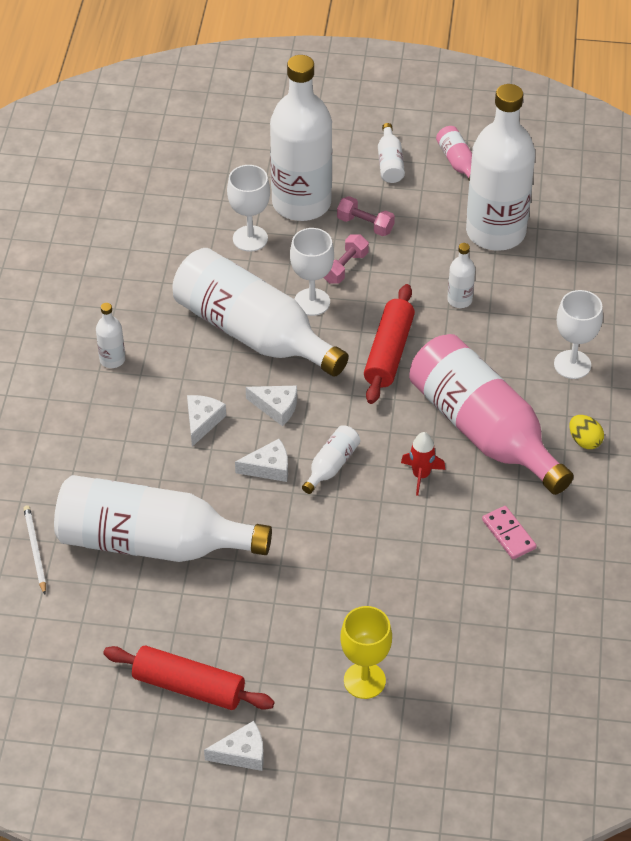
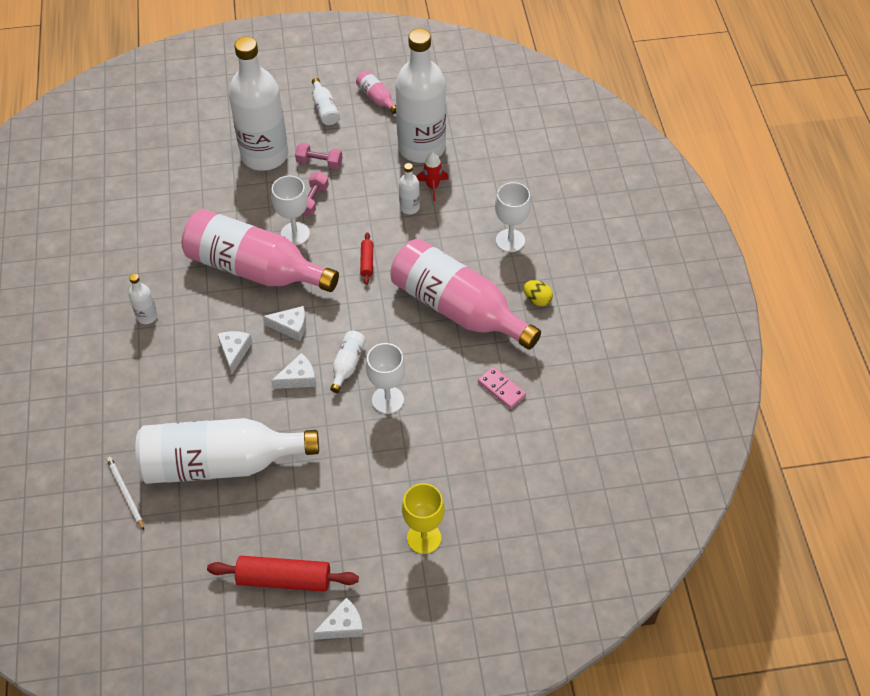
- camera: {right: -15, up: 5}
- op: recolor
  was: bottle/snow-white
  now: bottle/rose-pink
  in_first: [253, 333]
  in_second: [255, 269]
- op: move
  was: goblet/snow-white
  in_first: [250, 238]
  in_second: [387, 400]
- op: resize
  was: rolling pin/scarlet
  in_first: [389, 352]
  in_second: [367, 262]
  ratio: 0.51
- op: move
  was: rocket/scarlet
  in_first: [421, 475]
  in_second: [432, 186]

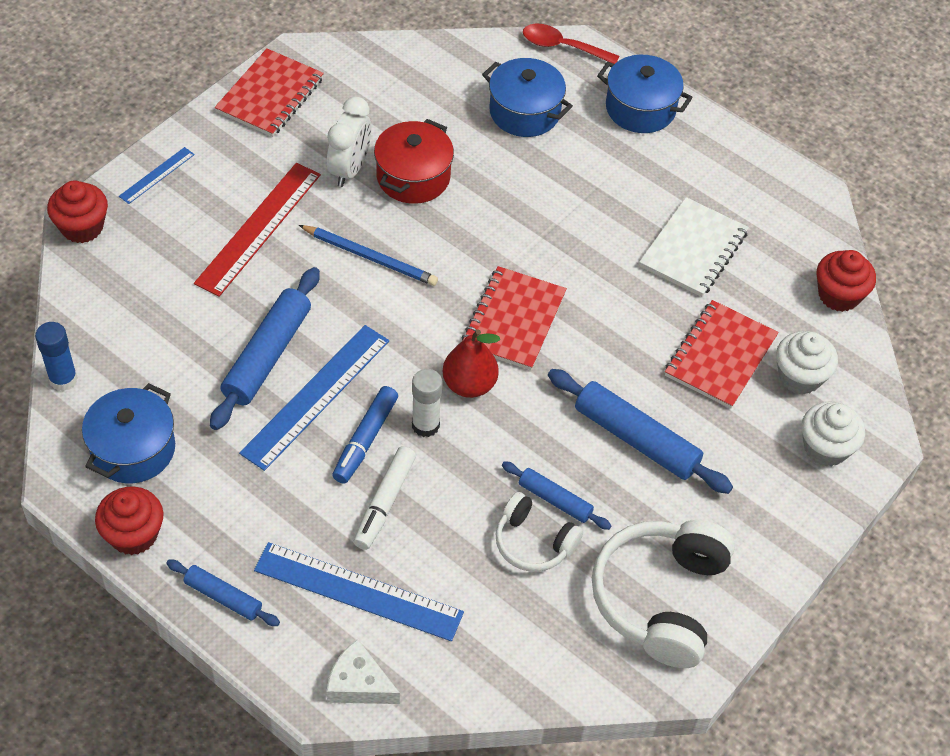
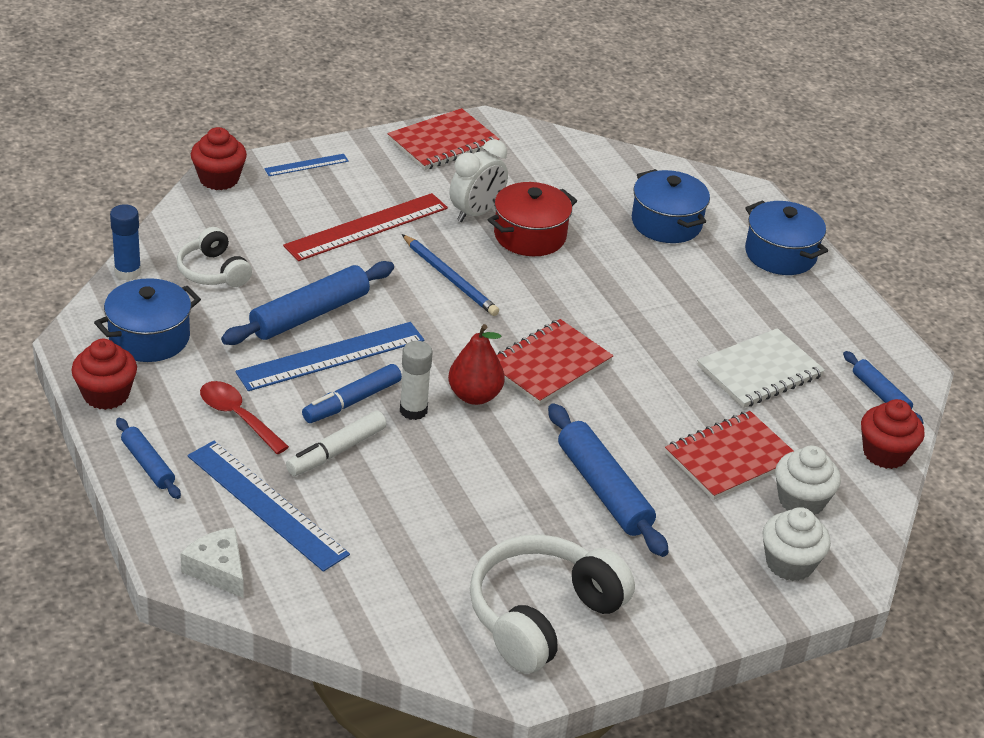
- camera: {right: 25, up: -15}
- op: move
  was: over-ear headphones/snow-white
  in_first: [533, 542]
  in_second: [213, 271]
- op: move
  was: rolling pin/blue
  in_first: [555, 500]
  in_second: [880, 394]
- op: move
  was: tablespoon/scarlet
  in_first: [562, 47]
  in_second: [237, 417]

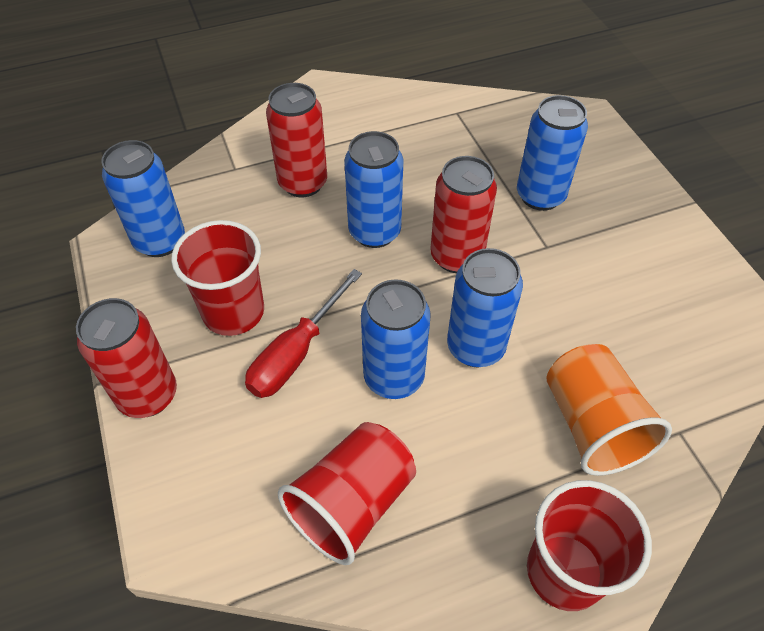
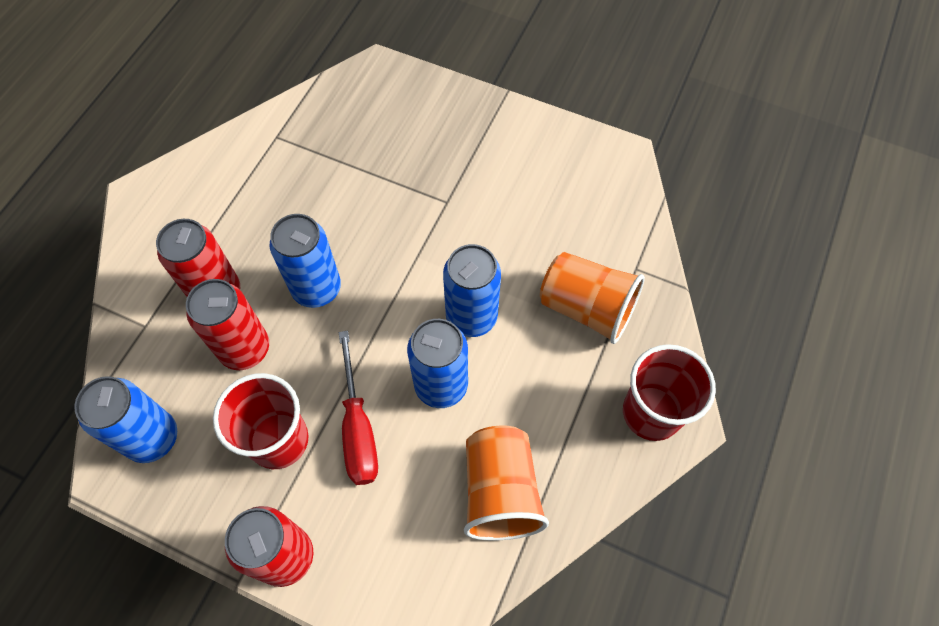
- camera: {right: -45, up: 10}
- op: recolor
  was: beaker/scarlet
  now: beaker/orange-coloured
  in_first: [352, 504]
  in_second: [500, 491]
- op: move
  was: tin/scarlet
  in_first: [456, 256]
  in_second: [245, 349]
- op: delete
  was: tin/blue
  in_first: [540, 196]

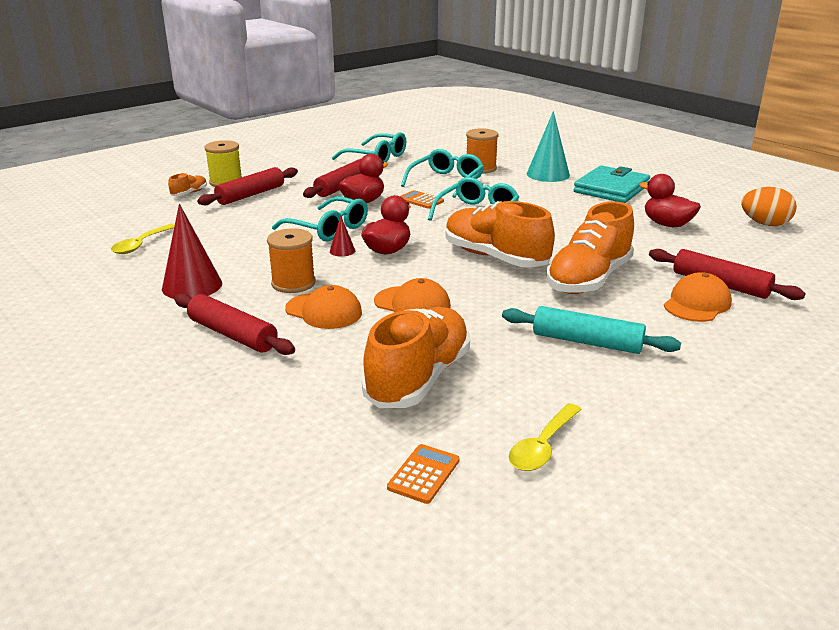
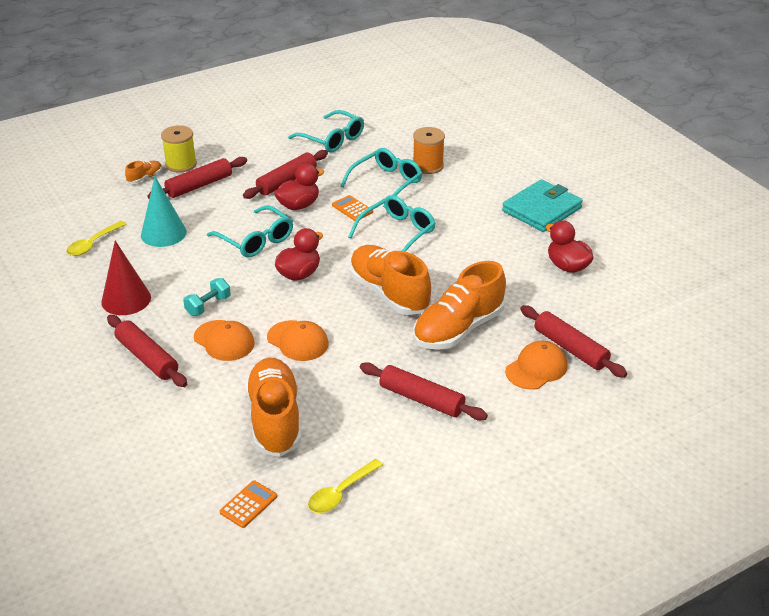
- camera: {right: 10, up: 10}
- op: replace
  was: bobbin/orange-coloured
  now: dumbbell/aqua
  in_first: [293, 283]
  in_second: [208, 306]
- op: delete
  was: solid cone/scarlet
  in_first: [342, 251]
- op: rotate
  was: lace-up shoe/orange-coloured
  in_first: [418, 378]
  in_second: [275, 419]
  clockwise: -45
- op: recolor
  was: rolling pin/aqua
  now: rolling pin/scarlet
  in_first: [587, 342]
  in_second: [421, 399]
- op: move
  was: solid cone/aqua
  in_first: [548, 174]
  in_second: [163, 233]
- op: delete
  was: toy egg/orange-coloured
  in_first: [765, 224]

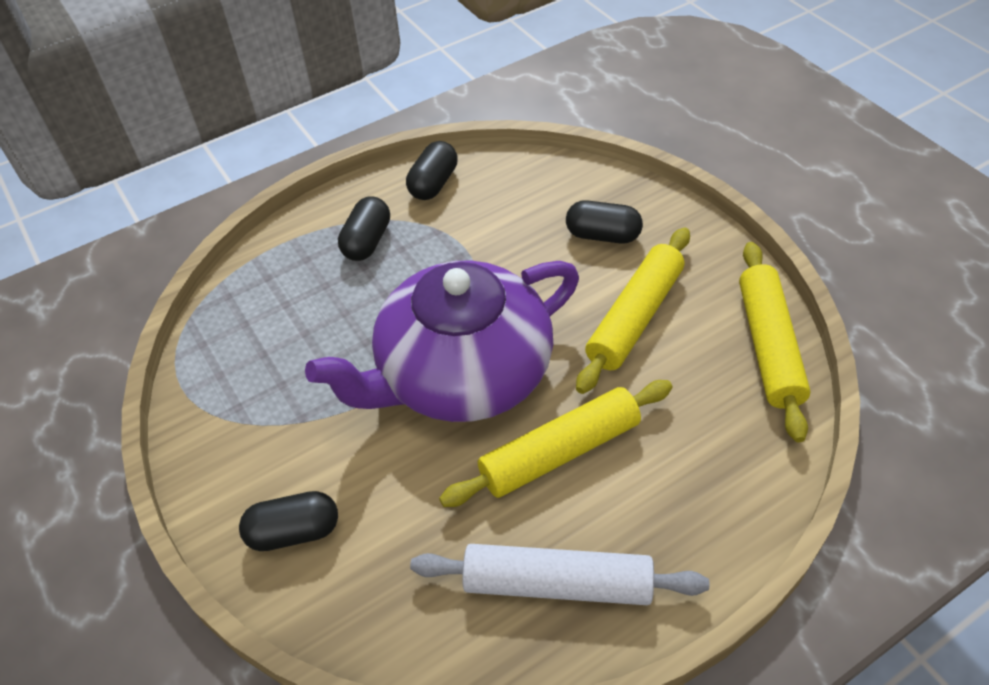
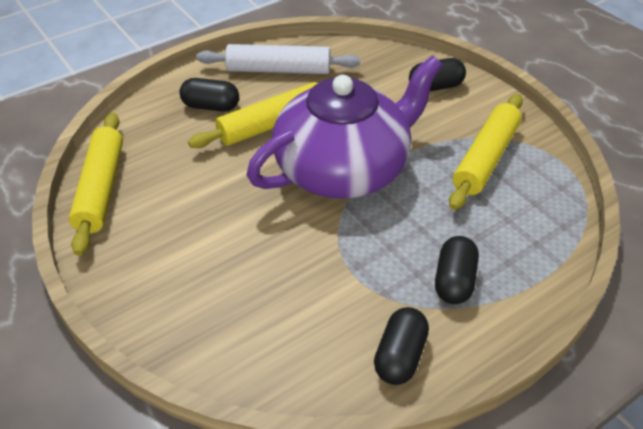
- camera: {right: 175, up: -5}
- op: move
  was: pill shape/jet-black
  in_first: [602, 235]
  in_second: [211, 106]
- op: move
  was: rolling pin/golden
  in_first: [635, 317]
  in_second: [485, 158]

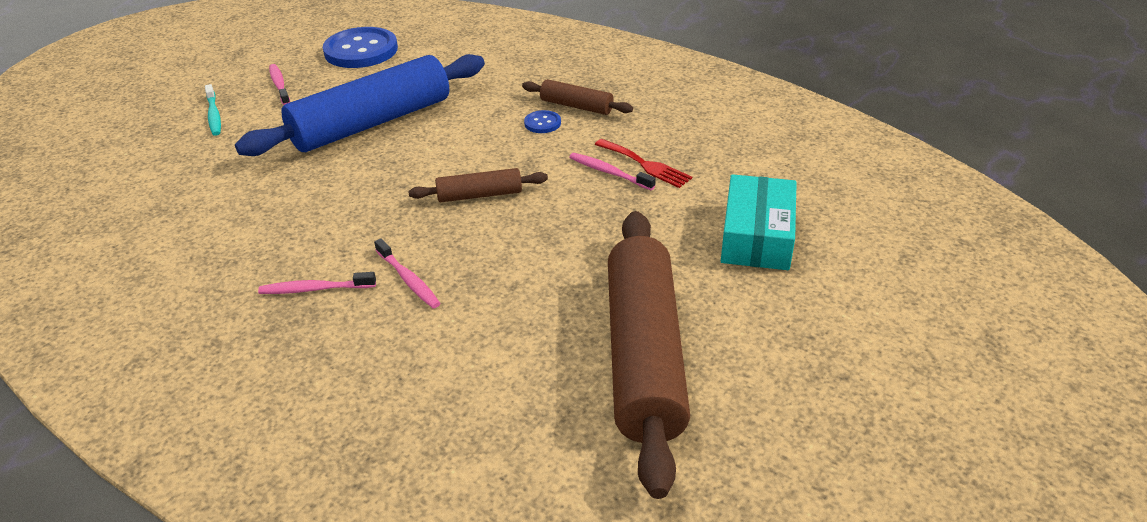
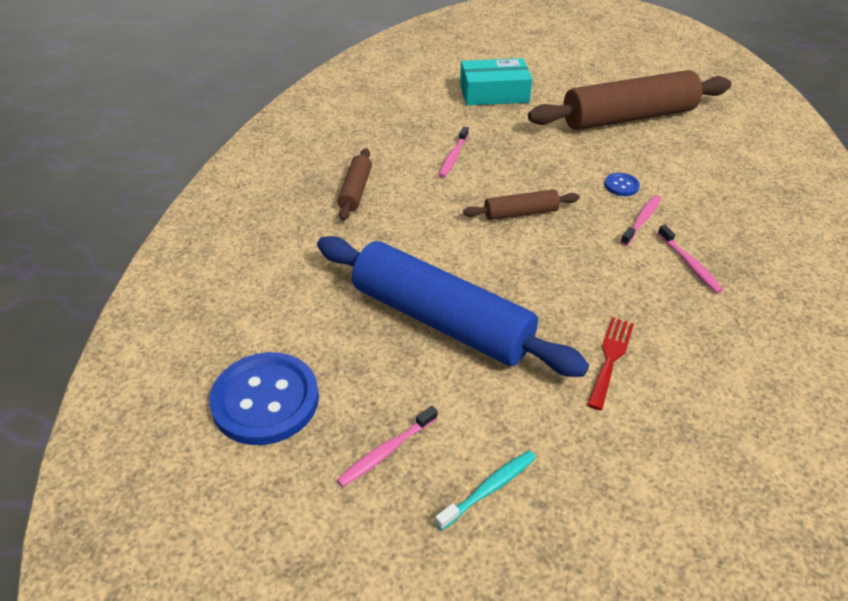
- camera: {right: -110, up: 5}
- op: rotate
  was: rolling pin/dark brown
  in_first: [479, 195]
  in_second: [520, 213]
  clockwise: -75
- op: move
  was: button/blue
  in_first: [542, 123]
  in_second: [621, 185]
- op: move
  was: table fork/scarlet
  in_first: [645, 165]
  in_second: [610, 358]

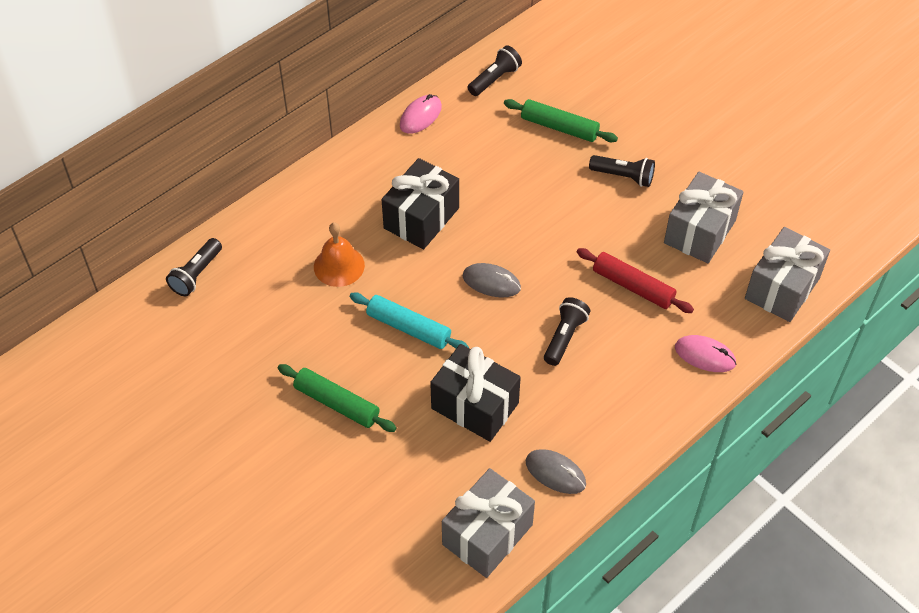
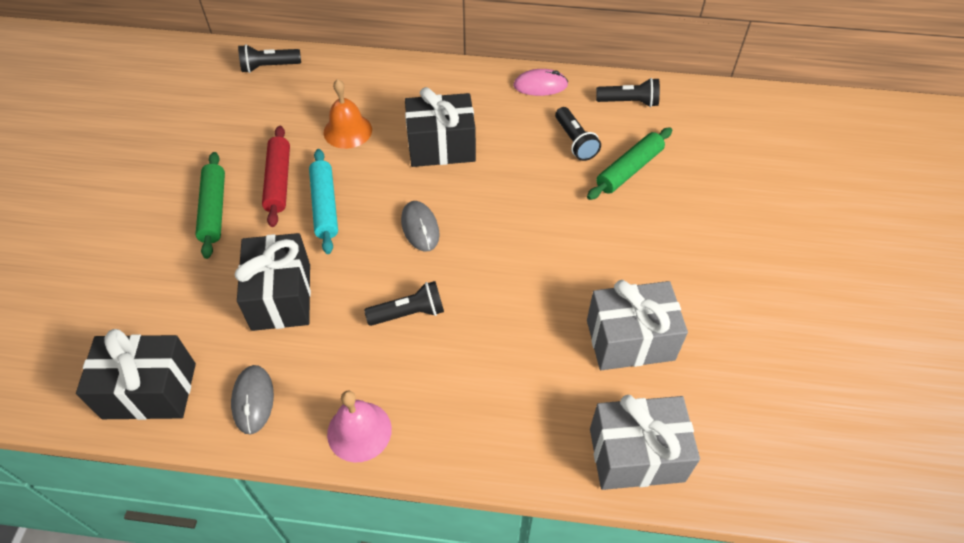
- camera: {right: 50, up: 0}
- op: recolor
  was: wrapped gift/ash-grey
  now: wrapped gift/jet-black
  in_first: [487, 534]
  in_second: [150, 390]
- op: rotate
  was: rolling pin/leaf-green
  in_first: [559, 127]
  in_second: [629, 169]
  clockwise: 60
- op: move
  was: rolling pin/scarlet
  in_first: [633, 286]
  in_second: [278, 181]
- op: move
  was: torch/jet-black
  in_first: [623, 176]
  in_second: [575, 141]
- op: delete
  was: computer mouse/rose-pink
  in_first: [705, 355]
- op: insert
  now: school bell/rose-pink
  in_second: [359, 431]

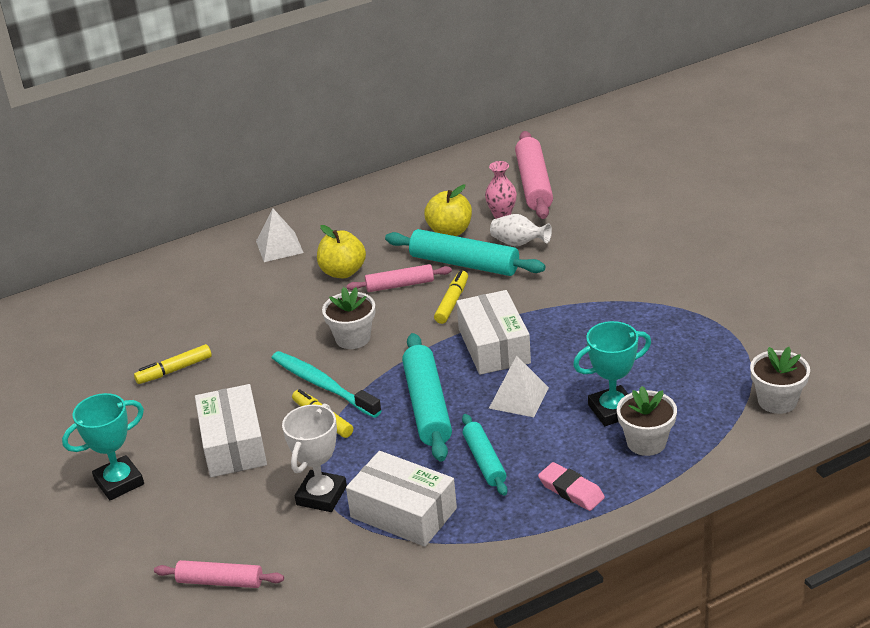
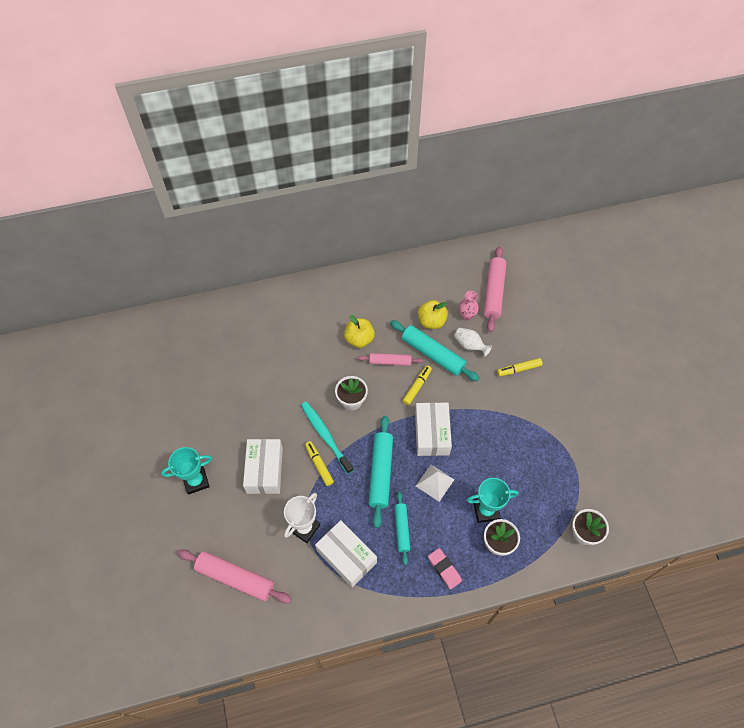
- camera: {right: 10, up: 25}
- op: move
  was: marker pen/golden
  in_first: [174, 370]
  in_second: [519, 369]
- op: resize
  was: rolling pin/rose-pink
  in_first: [220, 581]
  in_second: [235, 578]
  ratio: 1.65
- op: delete
  was: solid pyramid/snow-white
  in_first: [279, 247]

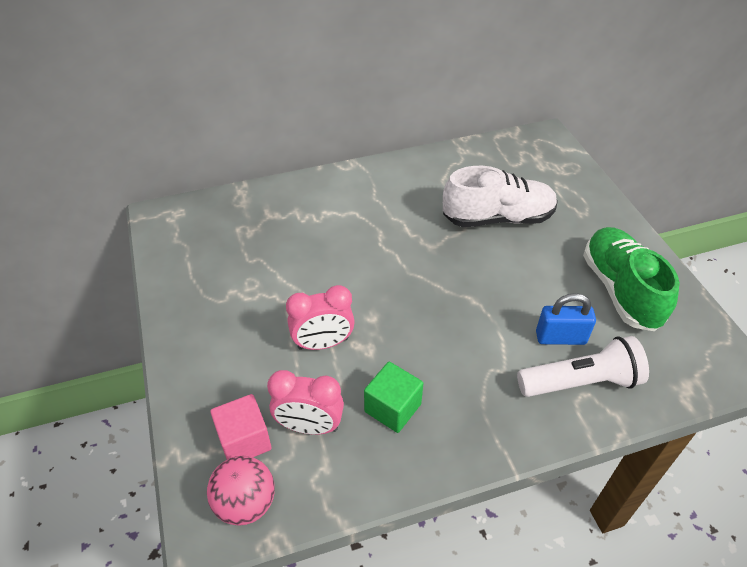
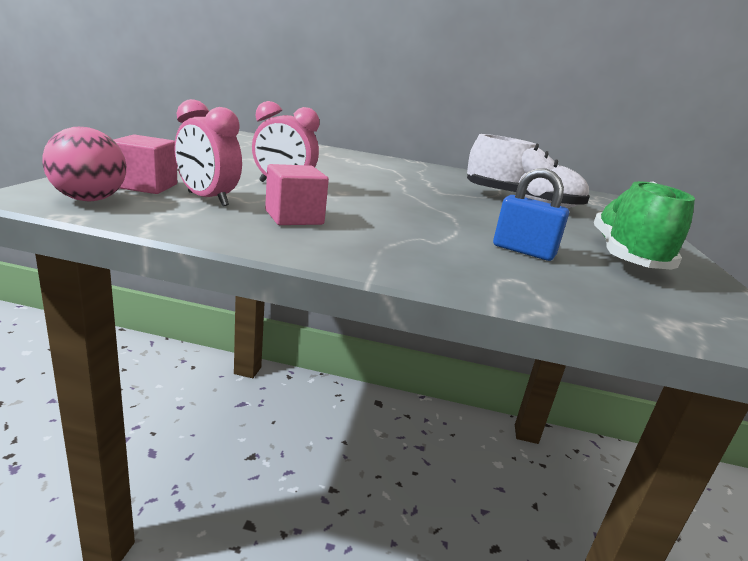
- camera: {right: 25, up: -25}
- op: recolor
  was: solid cube/leaf-green
  now: solid cube/rose-pink
  in_first: [392, 408]
  in_second: [294, 217]
- op: delete
  was: torch/snow-white
  in_first: [581, 382]

